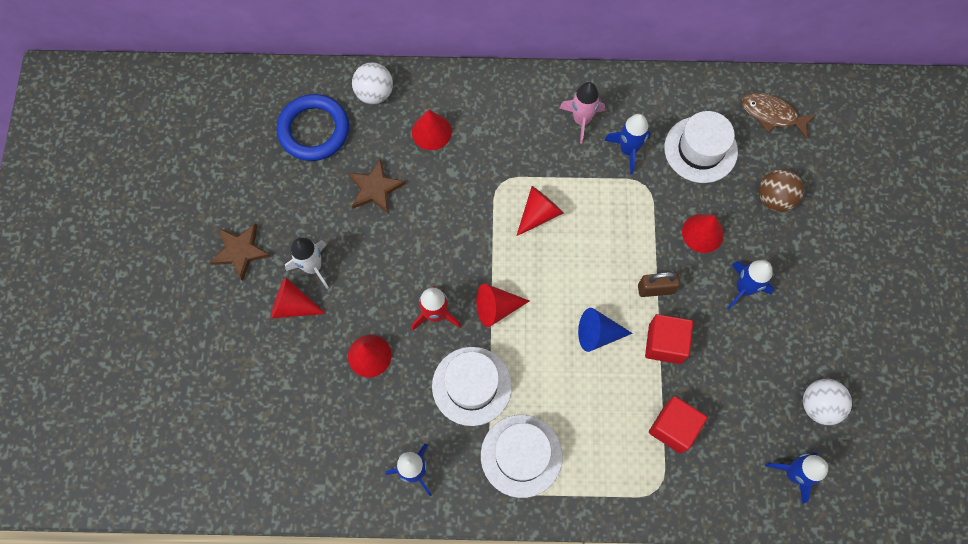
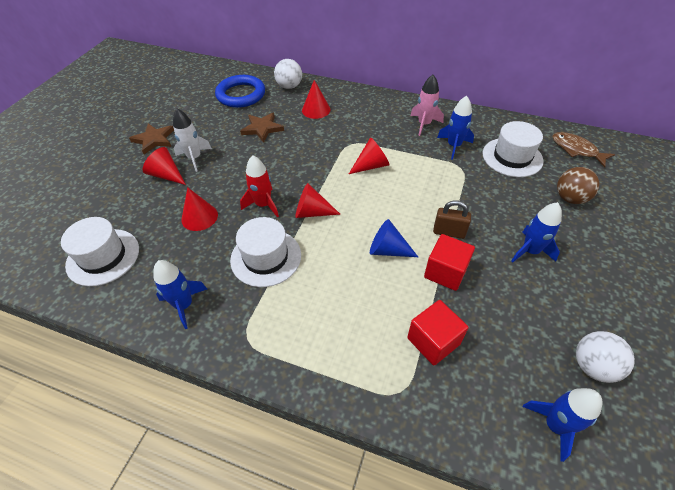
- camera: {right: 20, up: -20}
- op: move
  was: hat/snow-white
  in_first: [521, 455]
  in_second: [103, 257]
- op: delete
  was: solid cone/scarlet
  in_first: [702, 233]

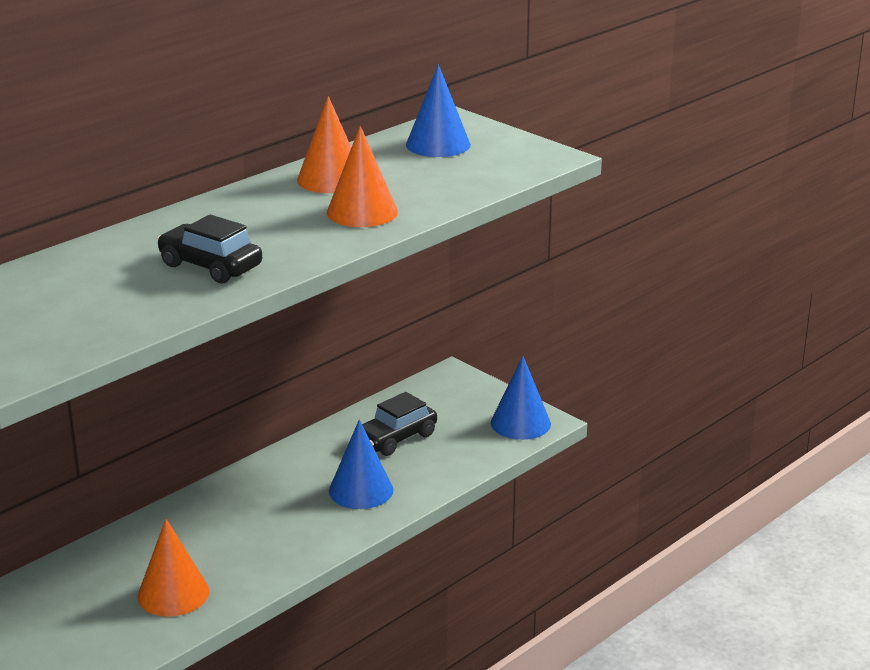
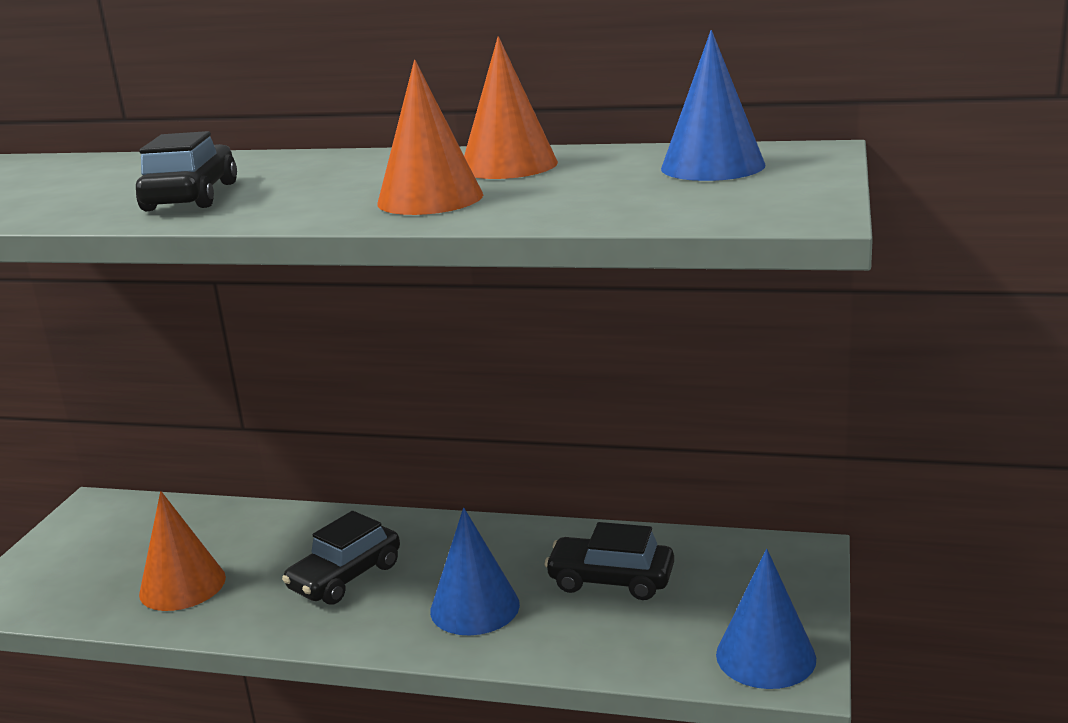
- camera: {right: 60, up: -5}
- op: insert
  now: automobile/jet-black
  in_second: [345, 577]

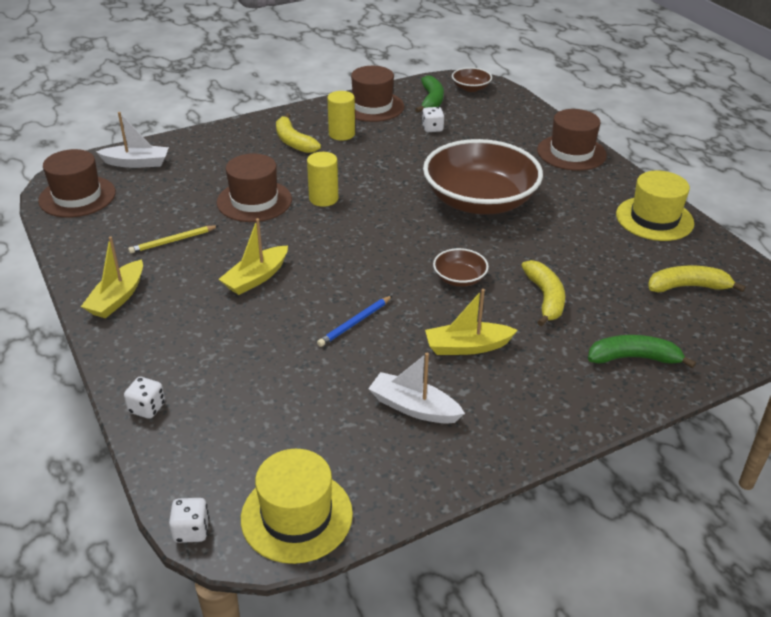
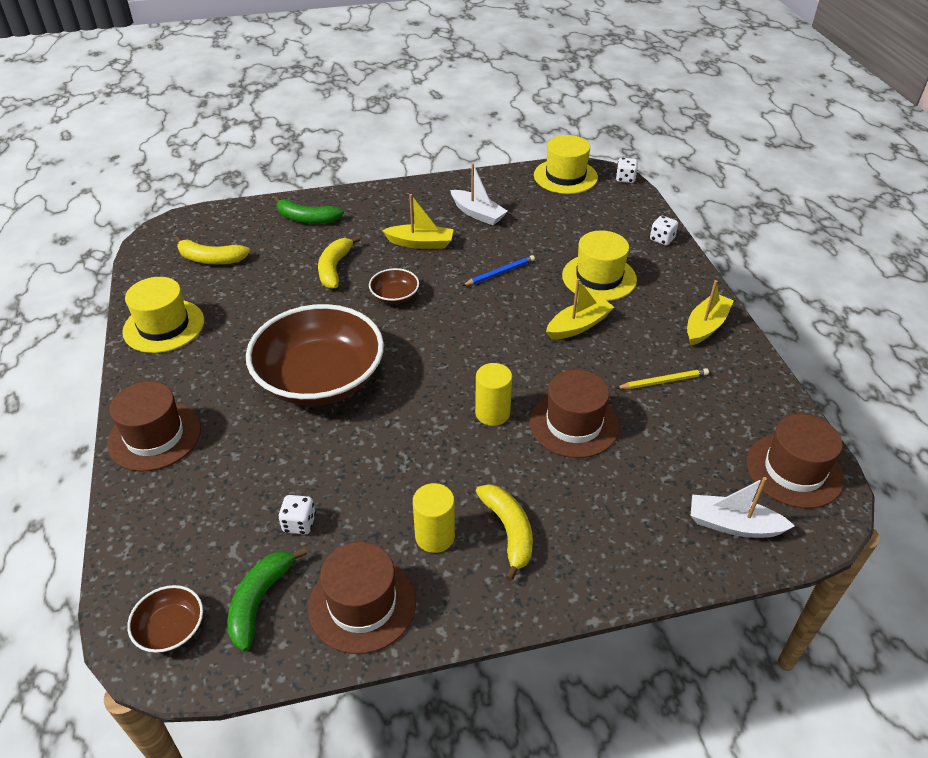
- camera: {right: -165, up: 5}
- op: insert
  now: hat/golden
  in_second: [599, 277]

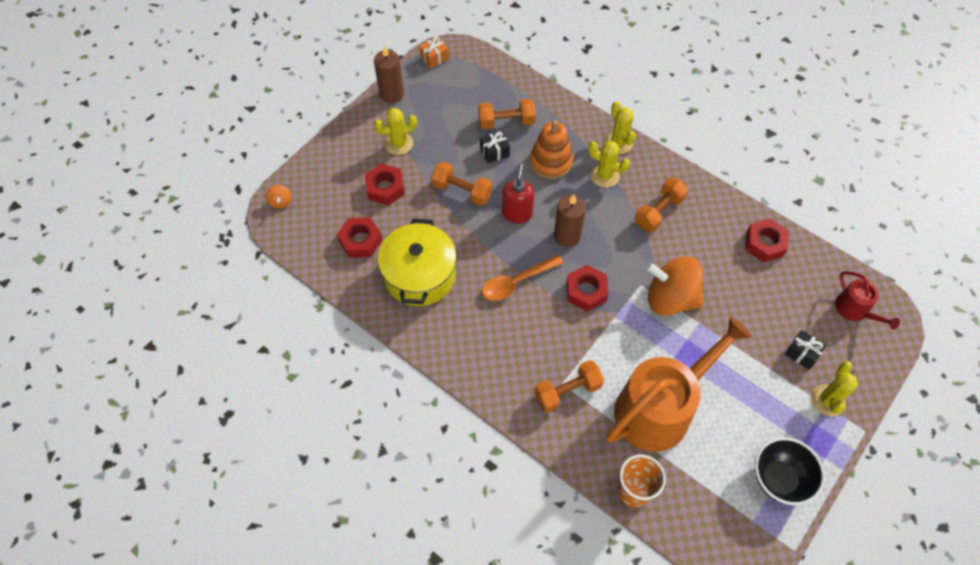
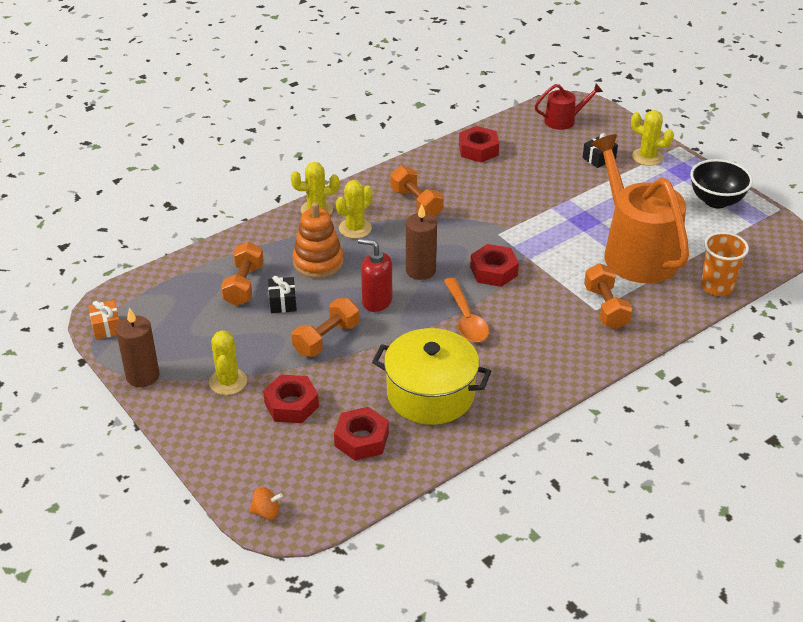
- camera: {right: -75, up: -20}
- op: delete
  was: toy top/orange-coloured
  in_first: [670, 298]

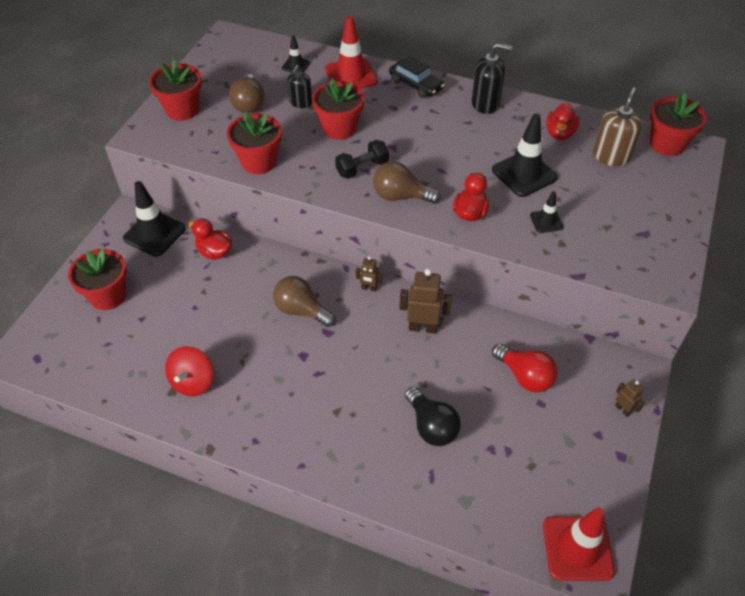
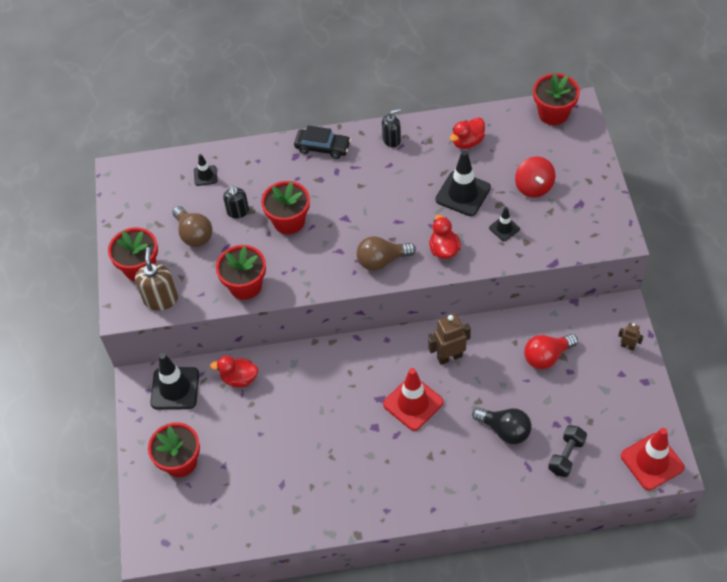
- camera: {right: -25, up: 5}
- op: move
  was: toy top/scarlet
  in_first: [193, 382]
  in_second: [534, 187]
- op: delete
  was: bulb/dark brown
  in_first: [301, 310]
- op: move
  was: road cone/scarlet
  in_first: [351, 75]
  in_second: [413, 403]
- op: move
  was: dumbbell/jet-black
  in_first: [362, 168]
  in_second: [566, 456]
- op: delete
  was: toy robot/dark brown
  in_first: [369, 288]
- op: resize
  was: soap pump/jet-black
  in_first: [485, 103]
  in_second: [391, 140]
  ratio: 0.66
- op: rotate
  was: bulb/scarlet
  in_first: [525, 376]
  in_second: [547, 356]
  clockwise: 135
- op: rotate
  was: rubber duck/scarlet
  in_first: [559, 133]
  in_second: [467, 142]
  clockwise: 60
- op: move
  was: soap pump/dark brown
  in_first: [611, 156]
  in_second: [161, 299]

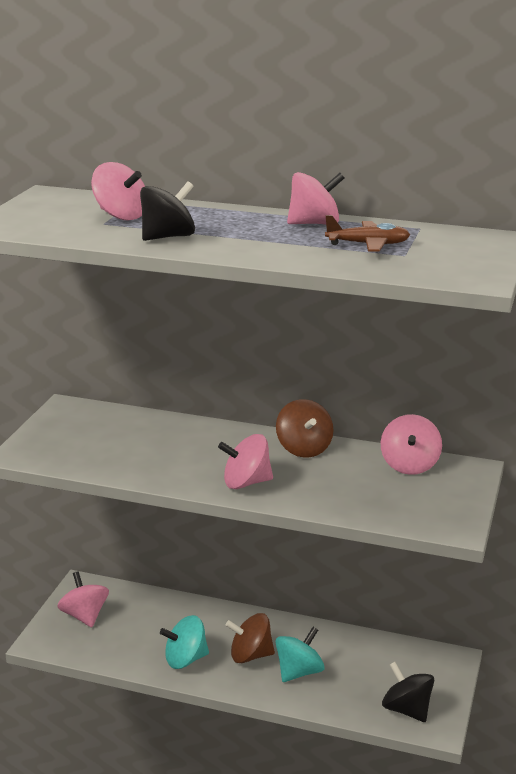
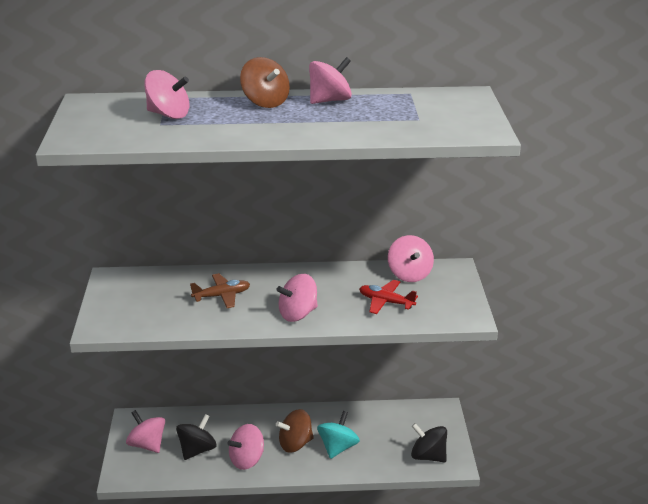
- camera: {right: -20, up: 5}
- op: move
  was: toy top/jet-black
  in_first: [168, 237]
  in_second: [197, 450]
- op: recolor
  was: toy top/aqua
  now: toy top/rose-pink
  in_first: [185, 659]
  in_second: [247, 459]
- op: move
  was: toy top/dark brown
  in_first: [304, 448]
  in_second: [265, 102]
- op: move
  was: aeroplane/dark brown
  in_first: [368, 244]
  in_second: [222, 296]
- op: insert
  now: aeroplane/scarlet
  in_second: [386, 302]

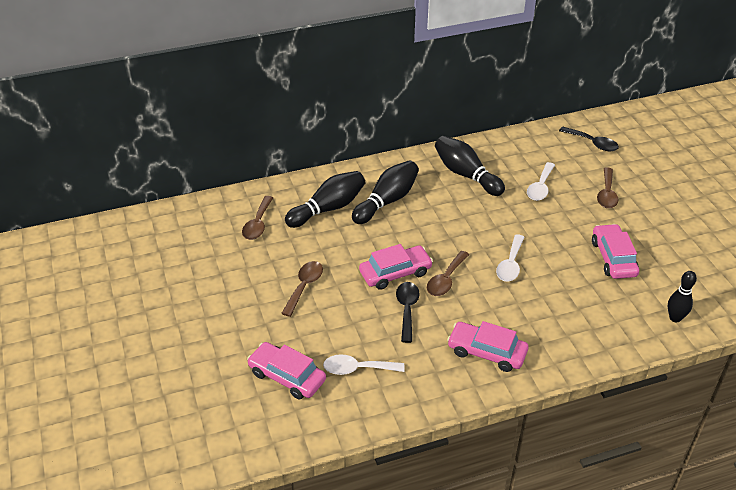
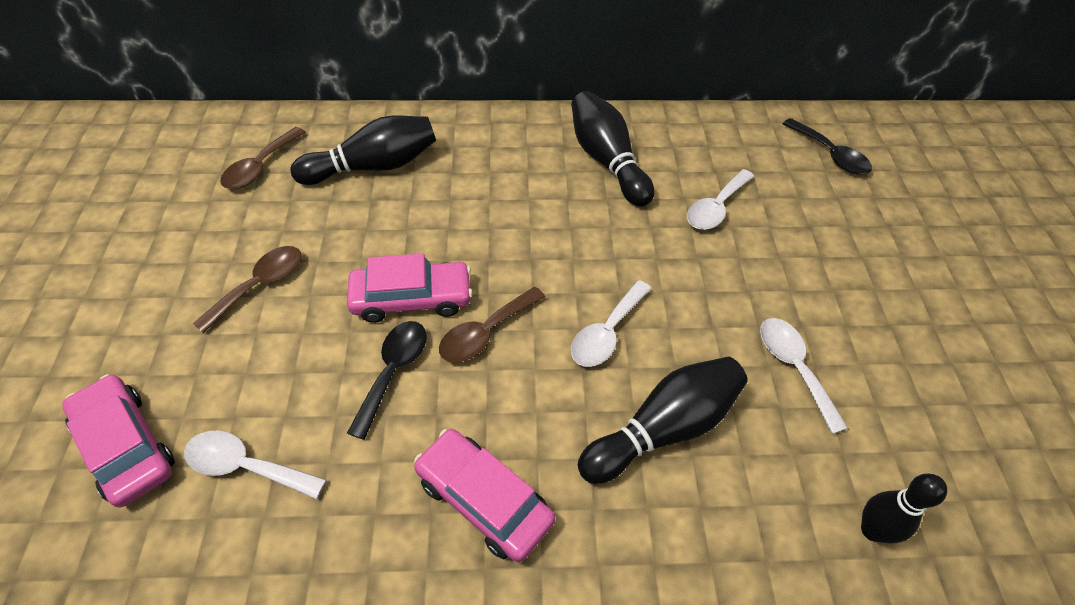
- camera: {right: 15, up: 10}
- op: move
  was: tenpin/jet-black
  in_first: [387, 201]
  in_second: [663, 429]
- op: replace
  was: automobile/rose-pink
  now: tablespoon/snow-white
  in_first: [613, 258]
  in_second: [793, 368]
- op: delete
  was: tablespoon/dark brown
  in_first: [607, 194]

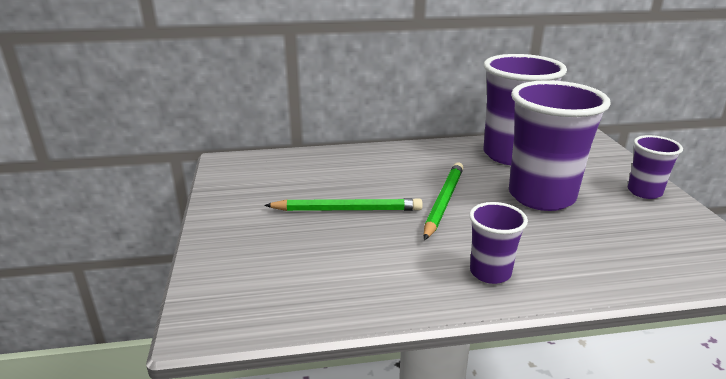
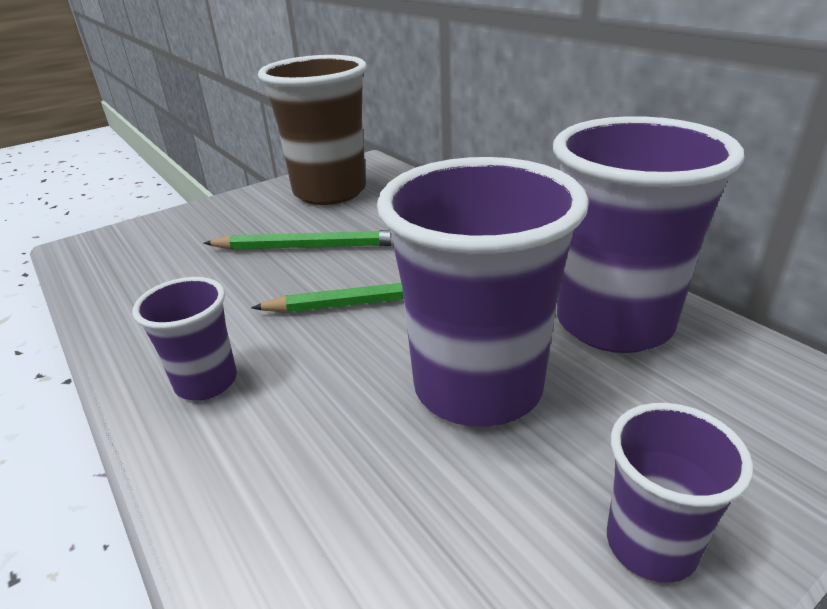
- camera: {right: 65, up: 5}
- op: rotate
  was: pencil/leaf-green
  in_first: [347, 210]
  in_second: [309, 247]
  clockwise: -60
- op: insert
  now: beaker/dark brown
  in_second: [330, 192]

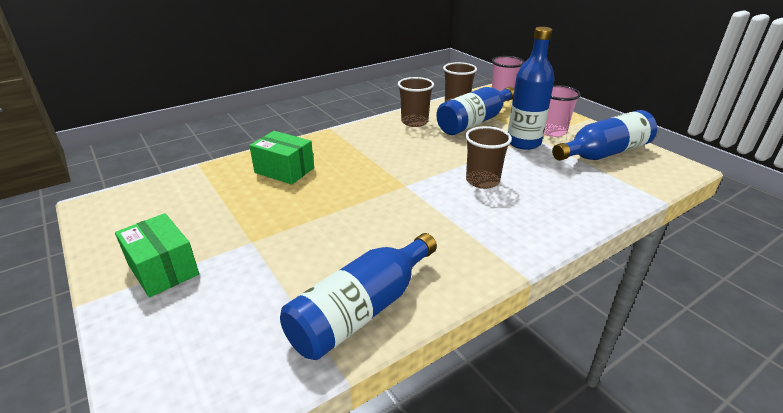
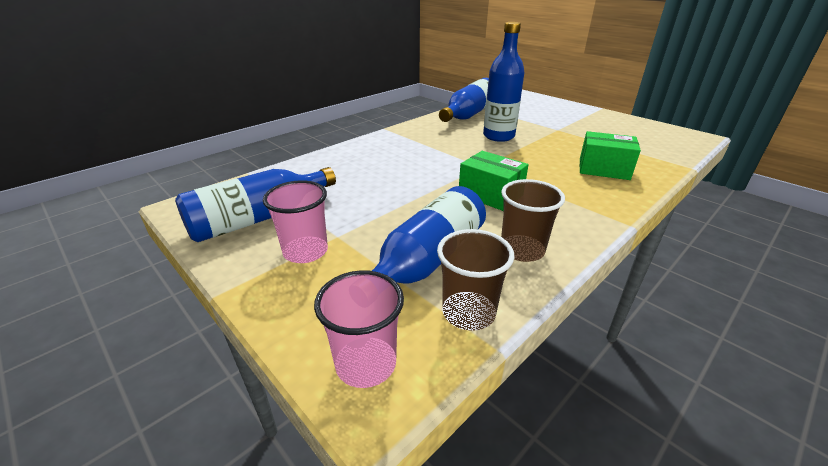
- camera: {right: 170, up: 0}
- op: move
  was: box/leaf-green
  in_first: [163, 269]
  in_second: [490, 195]
- op: delete
  was: beaker/dark brown
  in_first: [482, 181]
- op: move
  was: bottle/blue
  in_first: [523, 142]
  in_second: [498, 136]

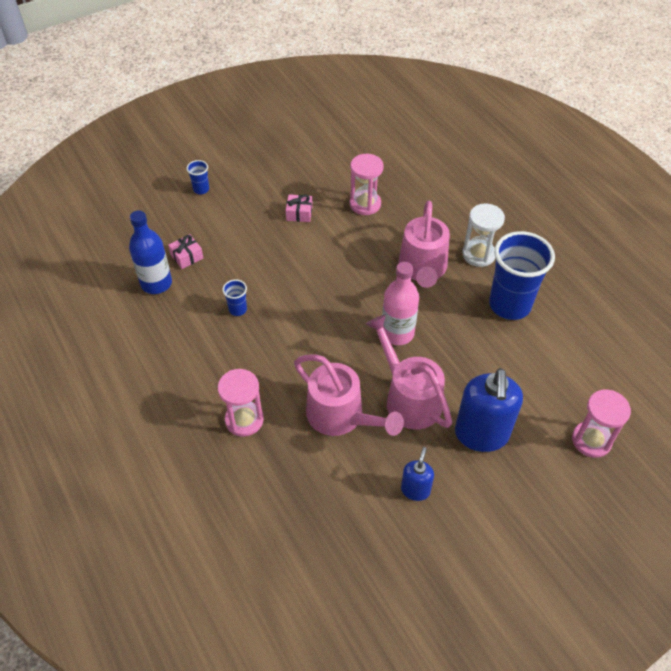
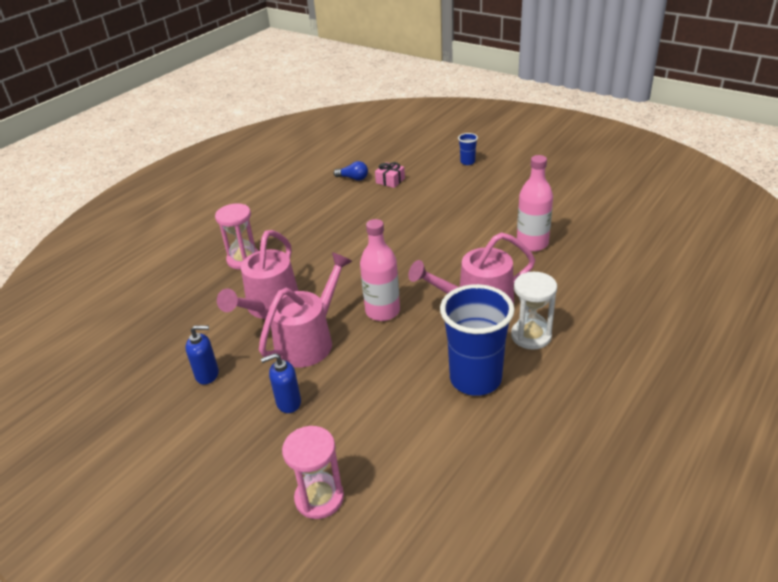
- camera: {right: 70, up: -15}
- op: replace
  was: bottle/blue
  now: bulb/blue
  in_first: [156, 283]
  in_second: [353, 178]
- op: delete
  was: beaker/blue
  in_first: [238, 309]
- op: delete
  was: wrapped gift/rose-pink
  in_first: [299, 213]
- op: replace
  was: hourglass/rose-pink
  now: bottle/rose-pink
  in_first: [365, 204]
  in_second: [532, 243]
- op: resize
  was: soap pump/blue
  in_first: [481, 434]
  in_second: [288, 402]
  ratio: 0.52

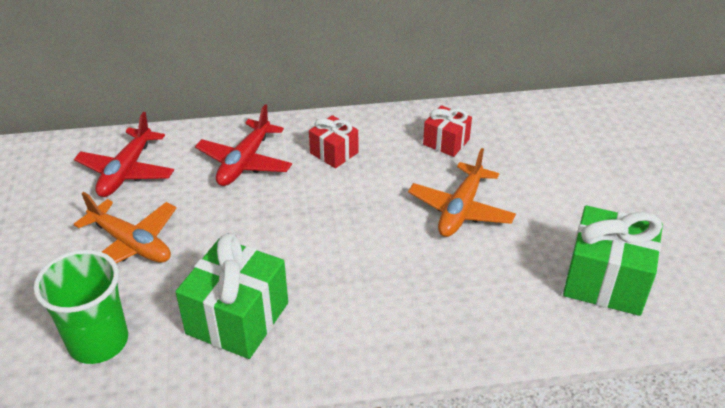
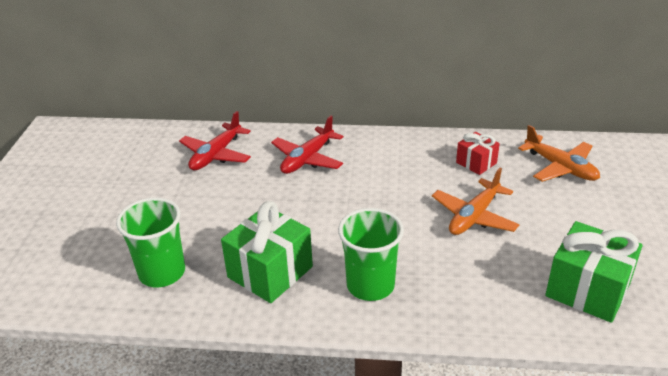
- camera: {right: 15, up: -5}
- op: move
  was: aeroplane/orange-coloured
  in_first: [131, 244]
  in_second: [560, 167]
- op: delete
  was: wrapped gift/scarlet
  in_first: [334, 153]
- op: insert
  now: beaker/leaf-green
  in_second: [370, 285]

